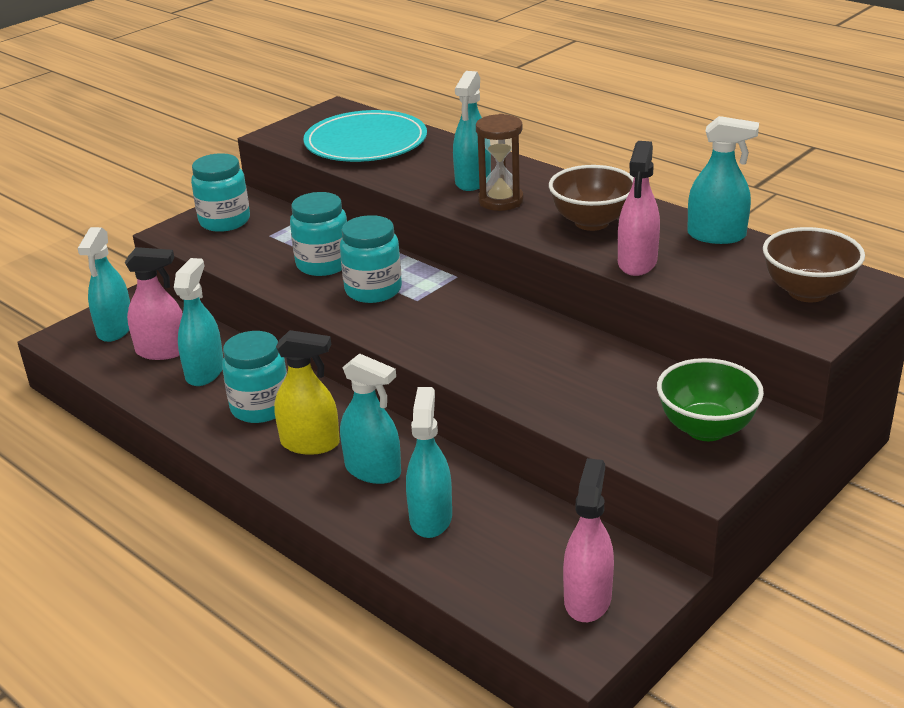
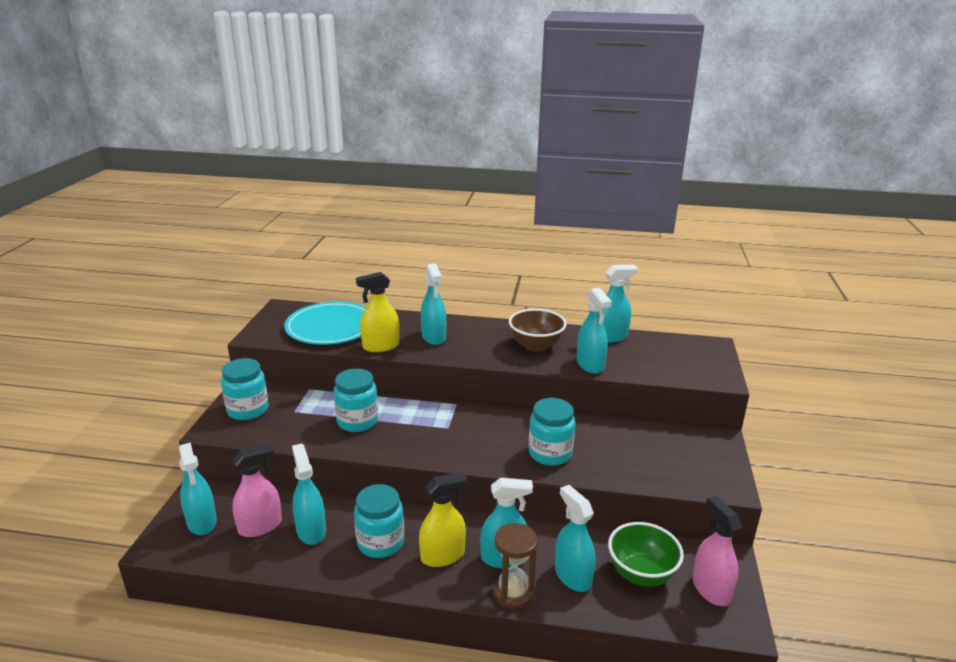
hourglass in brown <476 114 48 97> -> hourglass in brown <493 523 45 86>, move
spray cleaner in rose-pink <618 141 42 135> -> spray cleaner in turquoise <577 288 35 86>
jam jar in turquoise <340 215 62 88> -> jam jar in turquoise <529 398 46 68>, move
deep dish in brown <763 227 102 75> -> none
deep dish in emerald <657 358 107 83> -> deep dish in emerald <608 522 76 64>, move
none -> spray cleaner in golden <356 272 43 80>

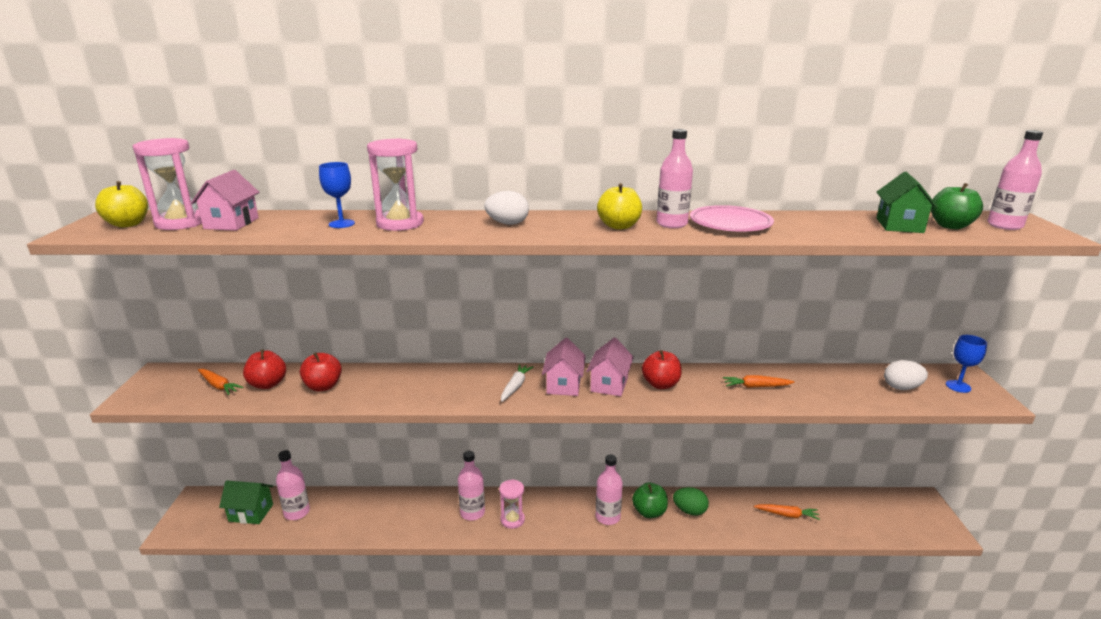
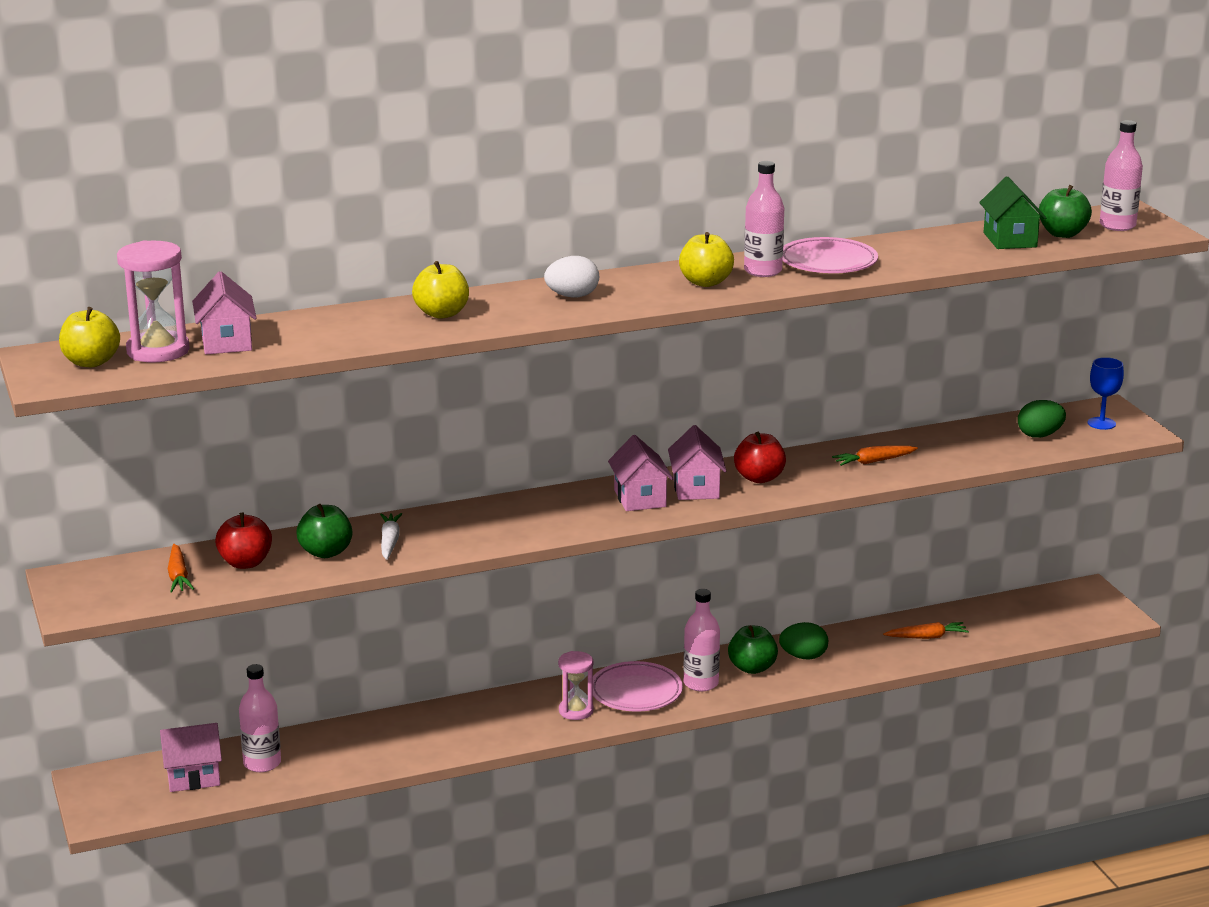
hourglass in rose-pink <367 138 57 93> -> toy apple in golden <412 261 57 58>
goblet in blue <319 162 36 66> -> none
toy apple in scarlet <300 352 42 39> -> toy apple in emerald <297 504 55 54>
egg in white <884 360 44 30> -> egg in emerald <1018 400 48 38>
carrot in white <501 364 32 38> -> carrot in white <380 513 22 47>, move
carrot in orange <198 369 46 26> -> carrot in orange <168 544 26 48>, 60 degrees clockwise
drink bottle in rose-pink <458 451 27 70> -> none
house in emerald <219 480 54 44> -> house in rose-pink <160 723 62 69>
none -> flat dish in rose-pink <593 661 90 50>

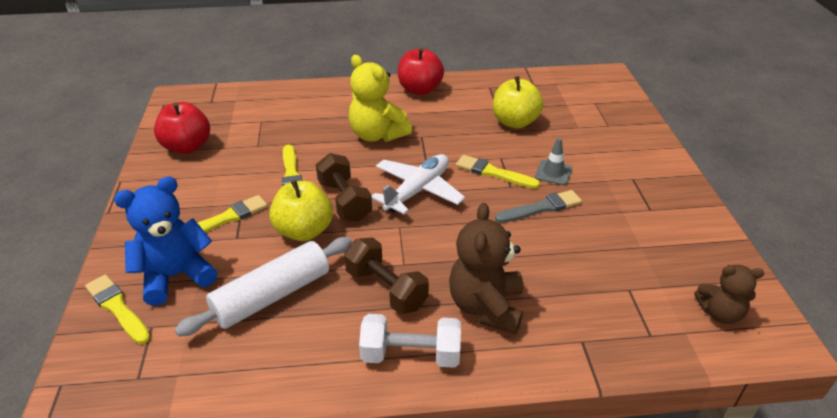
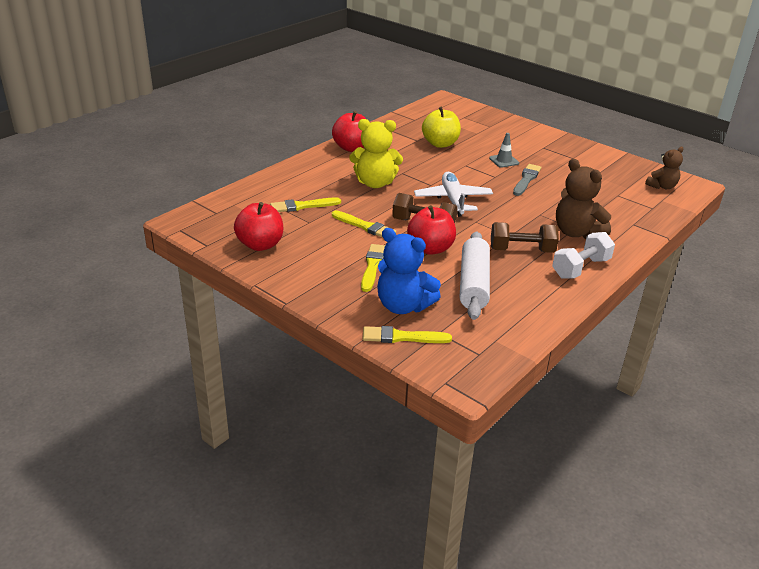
paintbrush in golden <456 155 84 34> -> paintbrush in golden <270 197 71 15>, move
teddy in blue <114 176 103 130> -> teddy in blue <378 228 63 86>, 75 degrees counterclockwise
toy apple in golden <269 180 64 61> -> toy apple in scarlet <407 205 49 50>

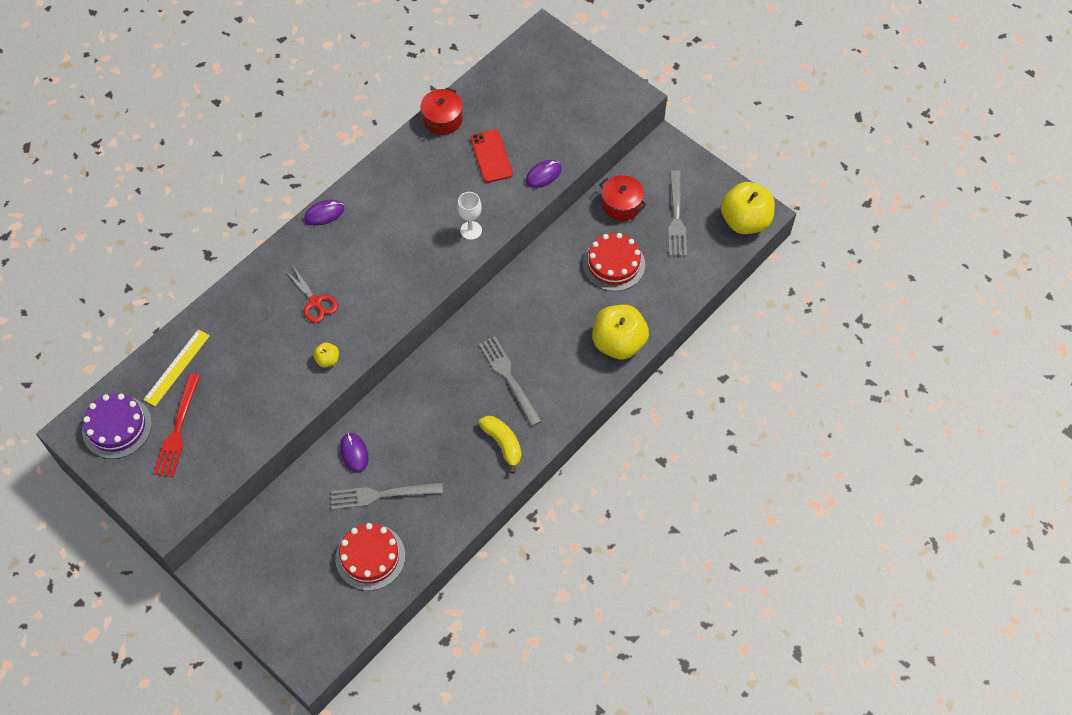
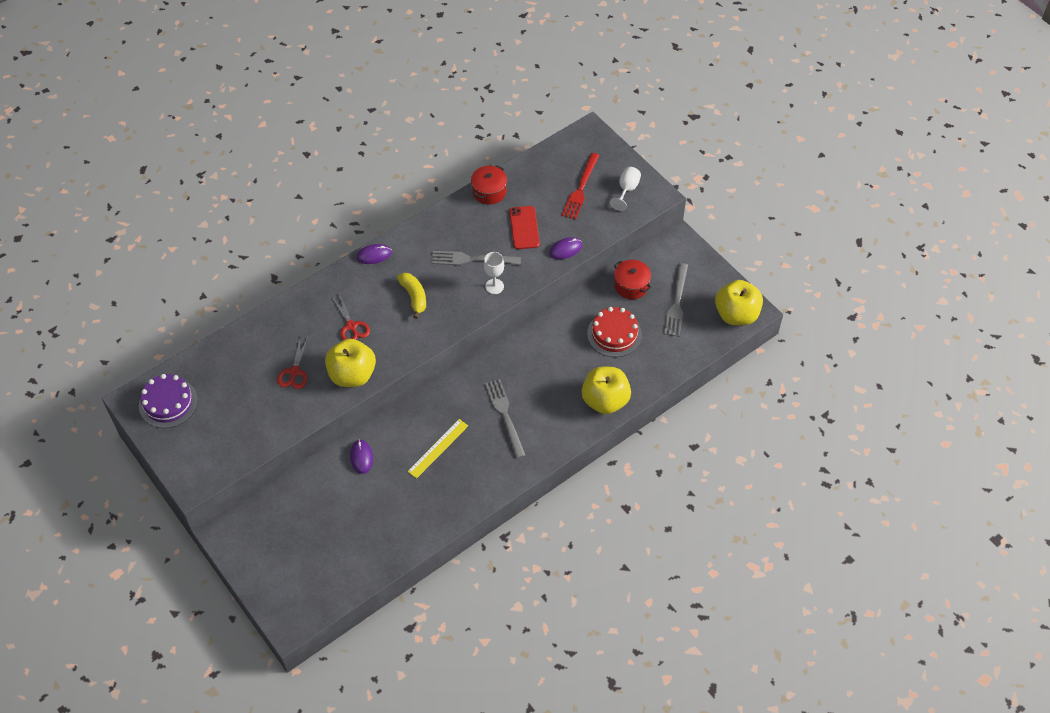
ruler in golden <143 329 67 77> -> ruler in golden <407 419 61 60>, move
toy apple in golden <313 342 26 25> -> toy apple in golden <325 339 51 48>, x2.28
dinner fork in scarlet <154 374 46 103> -> dinner fork in scarlet <561 153 39 67>, move
toy banana in golden <478 416 43 58> -> toy banana in golden <397 273 29 46>, move
dinner fork in ash-grey <331 482 112 28> -> dinner fork in ash-grey <432 251 89 14>, move
layer cake in scarlet <335 523 70 68> -> none
none -> goblet in white <610 167 31 44>
none -> scissors in scarlet <277 336 32 53>

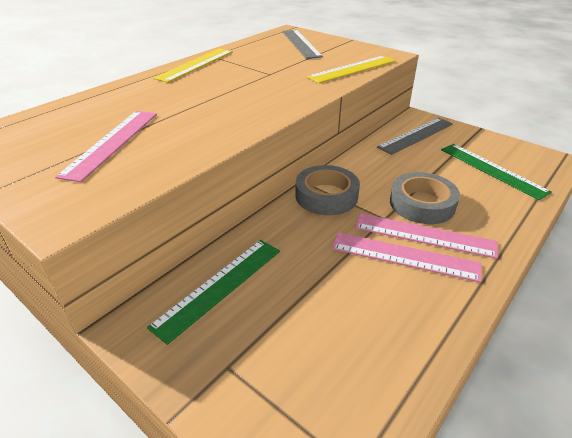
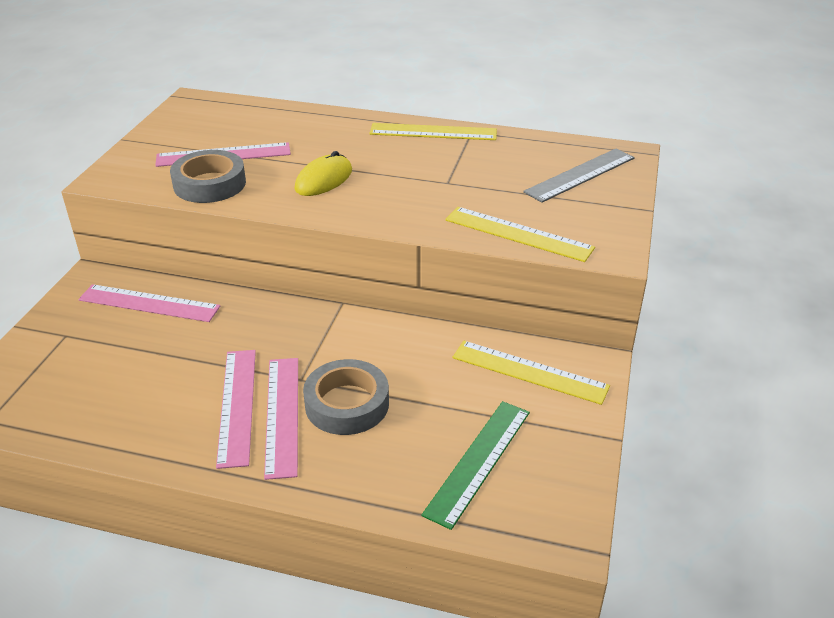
ruler in ash-grey <377 118 76 37> -> ruler in golden <453 341 157 64>
roll of tape in ash-grey <295 165 65 50> -> roll of tape in ash-grey <170 150 76 53>, move
ruler in emerald <147 240 133 105> -> ruler in rose-pink <79 284 141 38>
none -> computer mouse in golden <294 151 58 45>

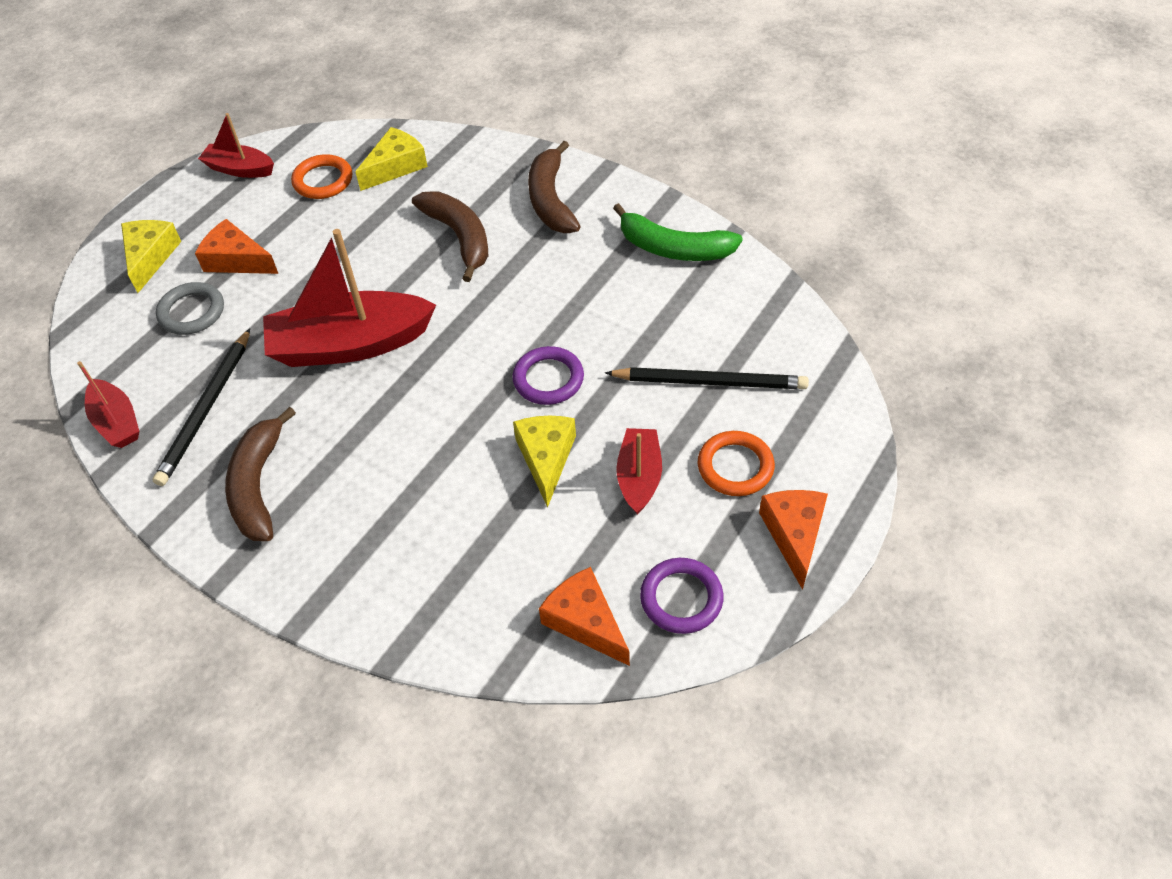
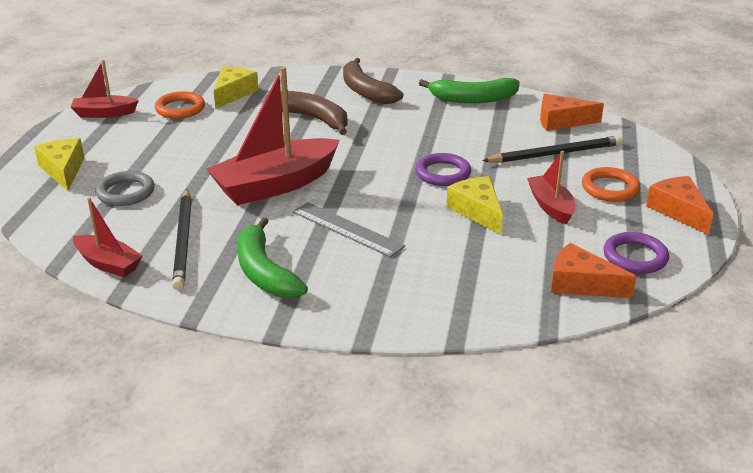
piece of cheese in orange <195 219 83 55> -> piece of cheese in orange <540 94 64 37>, move
toy banana in brown <225 407 71 134> -> toy banana in emerald <237 217 71 81>
none -> ruler in ash-grey <293 202 112 55>

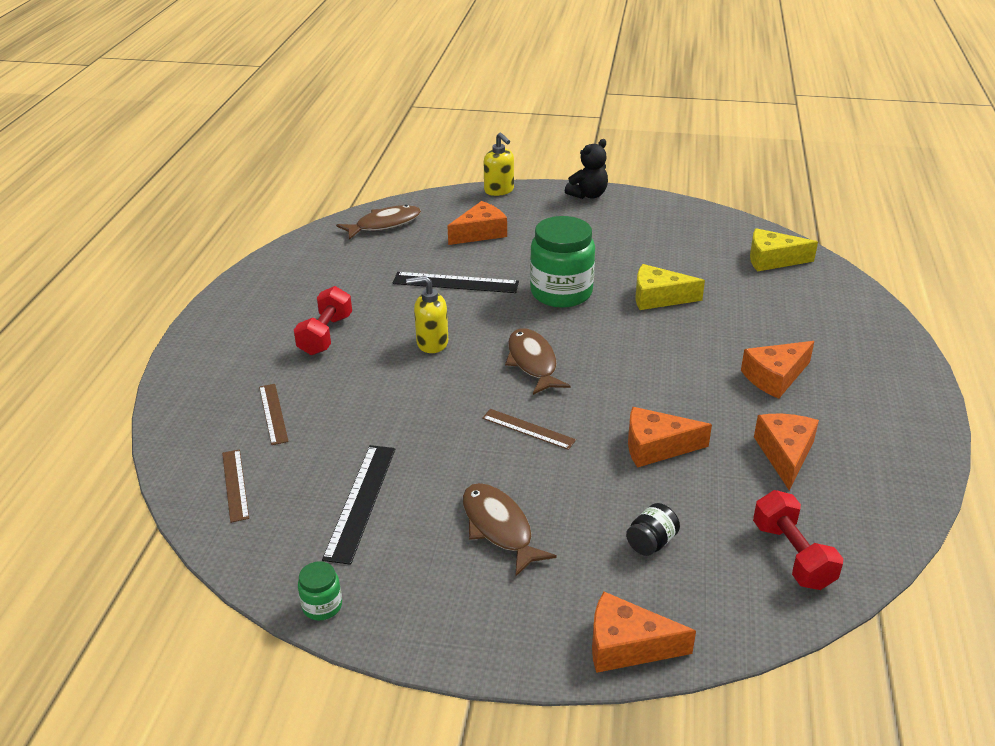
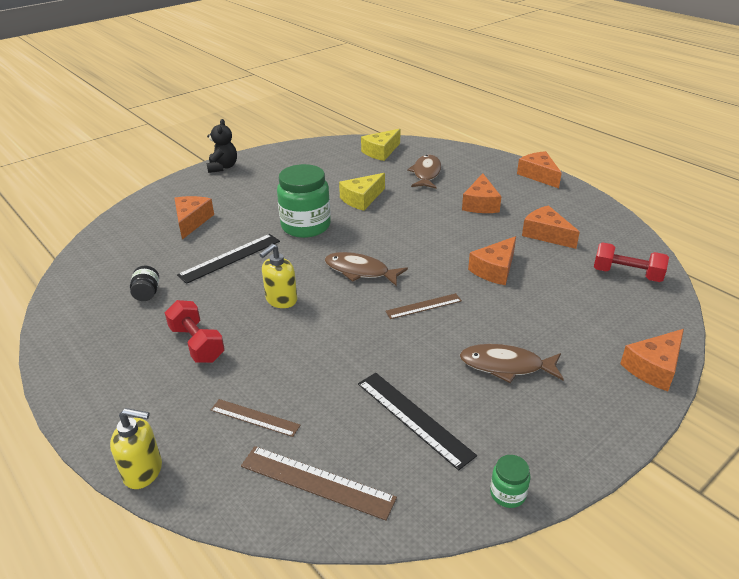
soap pump in golden <484 133 30 63> -> soap pump in golden <110 408 52 81>, move
fish figure in brown <336 205 85 35> -> fish figure in brown <407 155 34 33>, move
ruler in brown <222 449 27 74> -> ruler in brown <241 446 156 75>, x1.55
jam jar in black <626 503 54 53> -> jam jar in black <130 266 29 35>, move
none -> piece of cheese in orange <517 151 45 37>

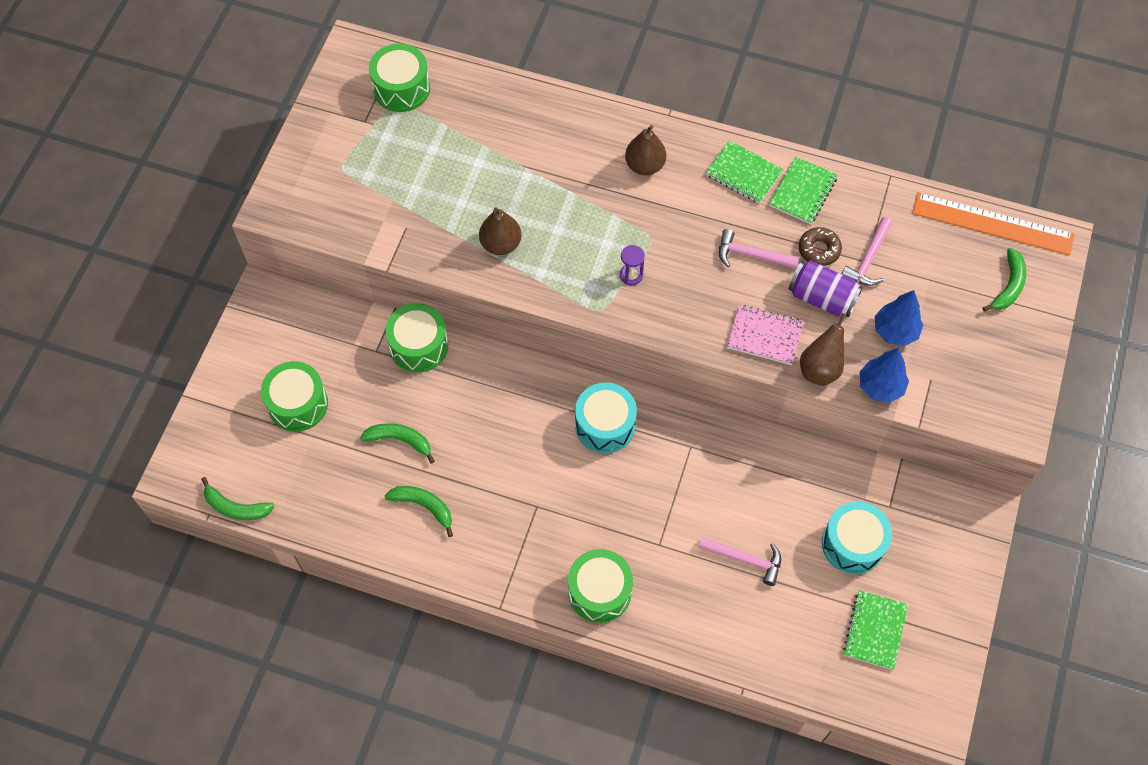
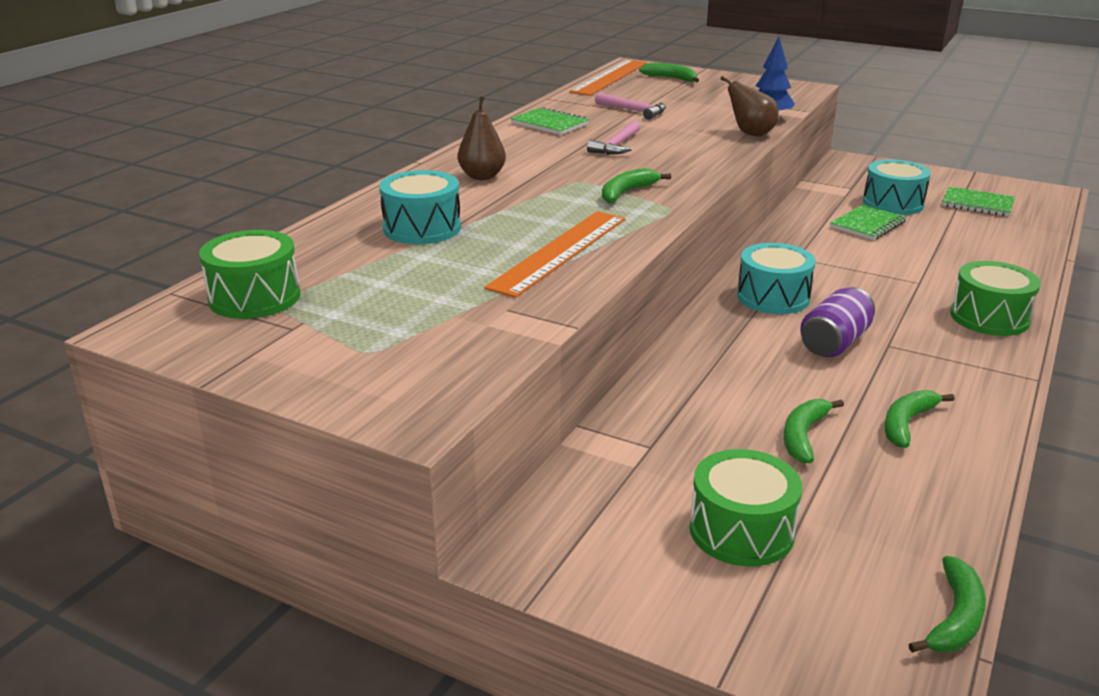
exercise book in emerald <706 140 78 64> -> exercise book in emerald <830 205 77 35>, move
toy pear in brown <479 207 42 48> -> ruler in orange <484 211 141 87>
glazed donut in brown <799 227 43 39> -> none
hourglass in royal purple <620 245 25 40> -> toy banana in emerald <602 168 69 35>
can in royal purple <789 260 74 58> -> can in royal purple <800 287 75 70>, move
tree in blue <875 290 48 56> -> none
toy drum in emerald <385 303 63 70> -> none
exercise book in rose-pink <727 305 76 60> -> none
claw hammer in rose-pink <698 536 83 50> -> none
none -> toy drum in turquoise <379 170 82 74>

